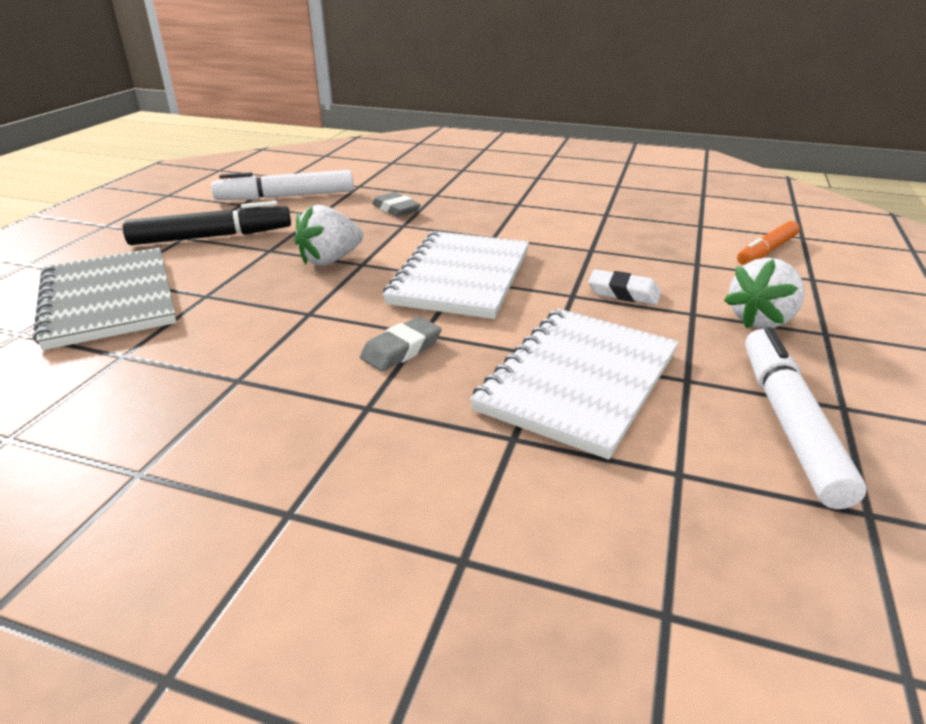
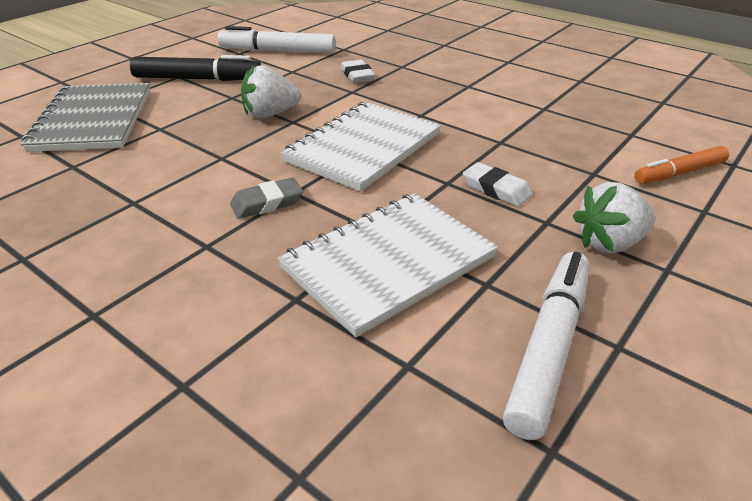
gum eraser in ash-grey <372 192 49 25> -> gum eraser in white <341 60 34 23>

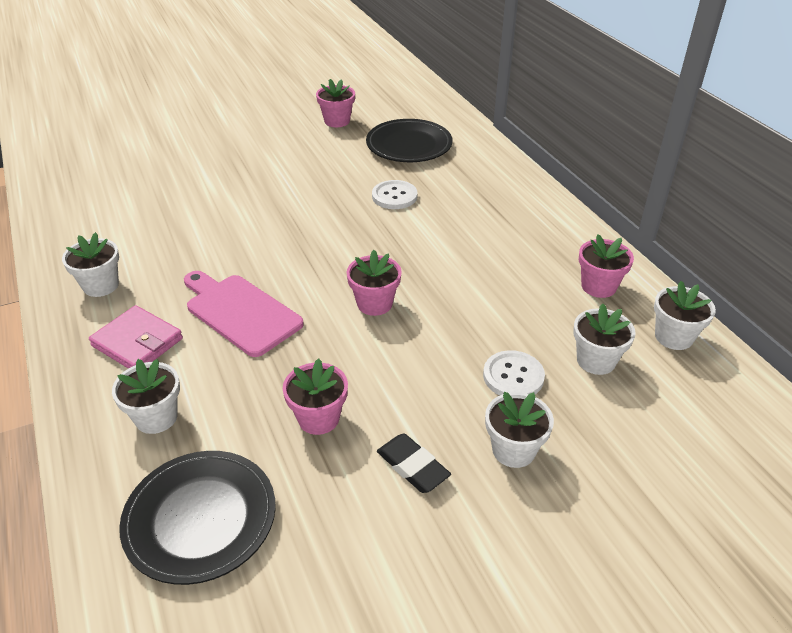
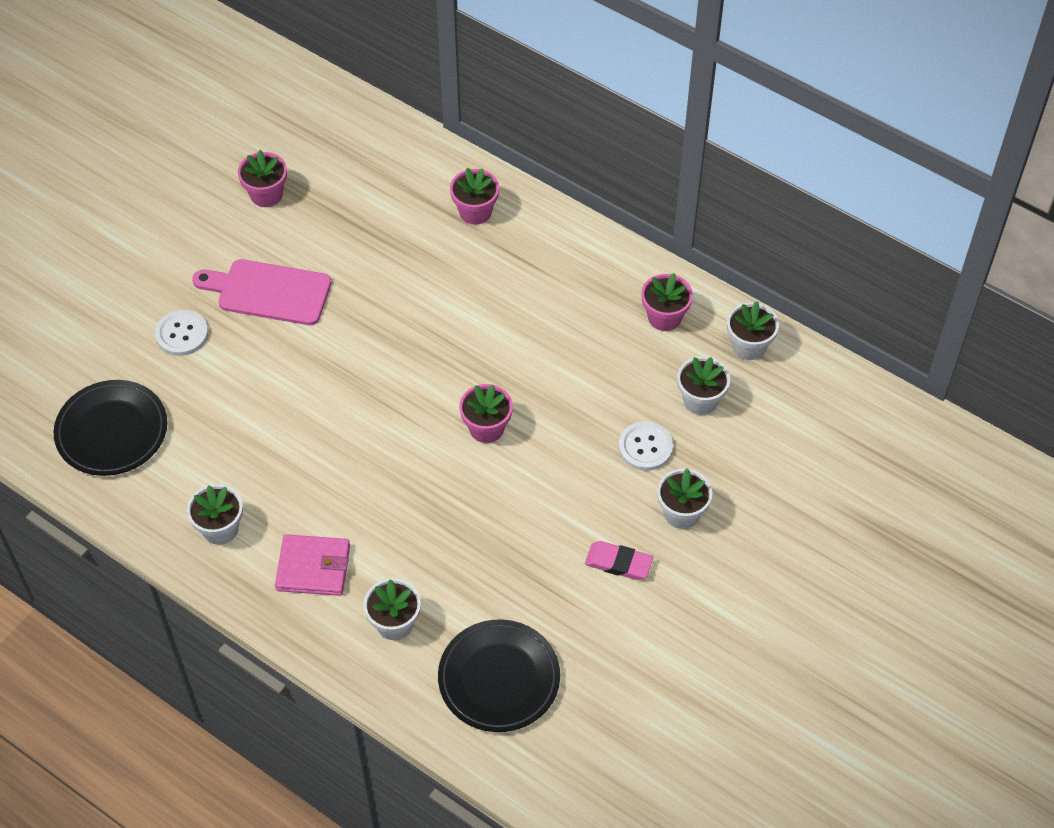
flat dish in black <366 119 87 43> -> flat dish in black <54 380 113 96>, move
button in white <372 180 46 29> -> button in white <155 310 53 46>, move
cutting board in rose-pink <184 271 120 86> -> cutting board in rose-pink <192 259 139 66>, move
potted plant in rose-pink <283 358 65 77> -> potted plant in rose-pink <450 168 49 57>, move
gum eraser in black <377 434 74 59> -> gum eraser in rose-pink <585 541 68 39>

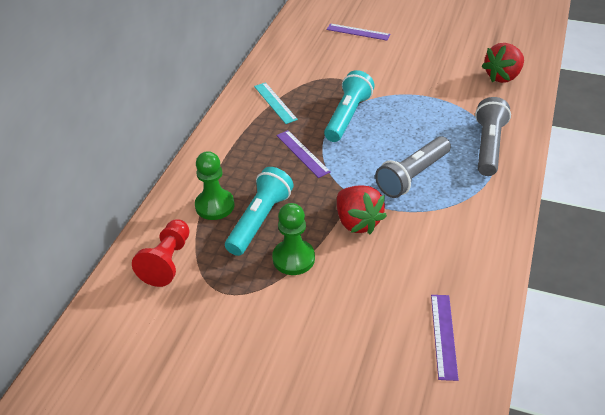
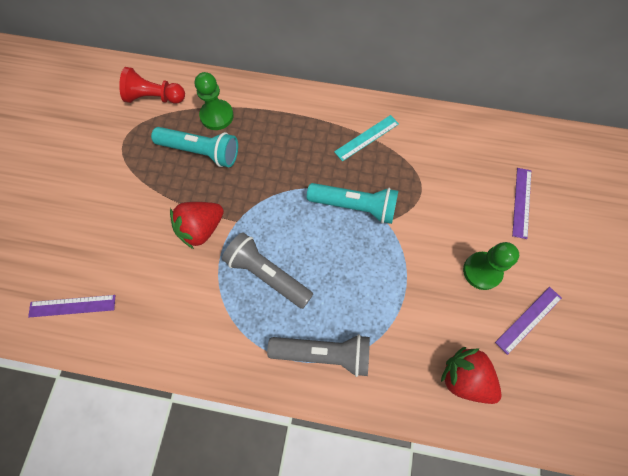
ruler in royal purple <276 130 55 48> -> ruler in royal purple <495 287 67 68>, move
game pawn in emerald <272 203 43 72> -> game pawn in emerald <463 242 56 48>, move

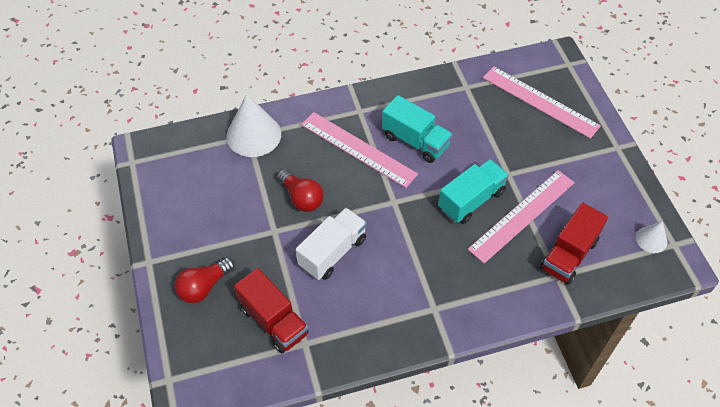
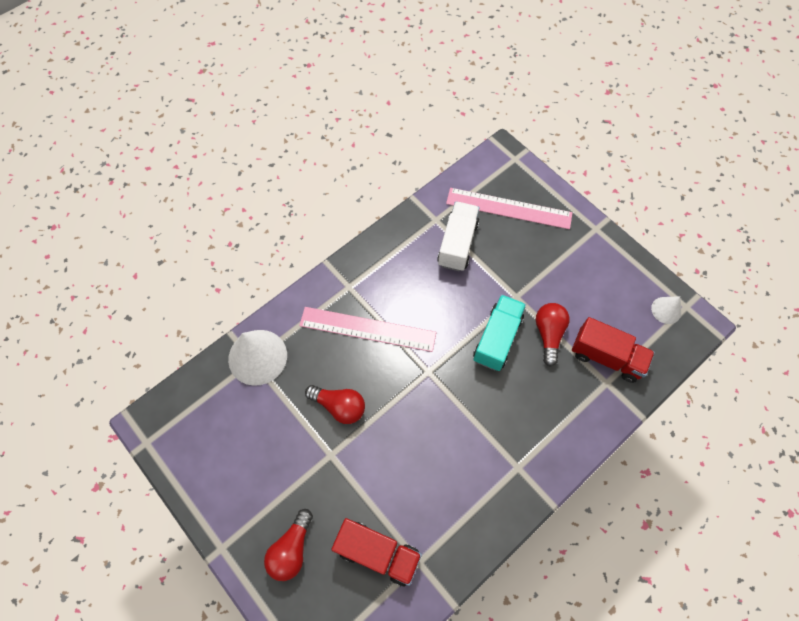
lorry in turquoise <382 95 71 68> -> none
ruler in rose-pink <468 170 107 94> -> light bulb in scarlet <536 303 34 64>
lorry in scarlet <540 203 68 82> -> lorry in scarlet <572 317 83 66>, 75 degrees counterclockwise
lorry in white <296 208 71 72> -> lorry in white <437 201 42 70>, move

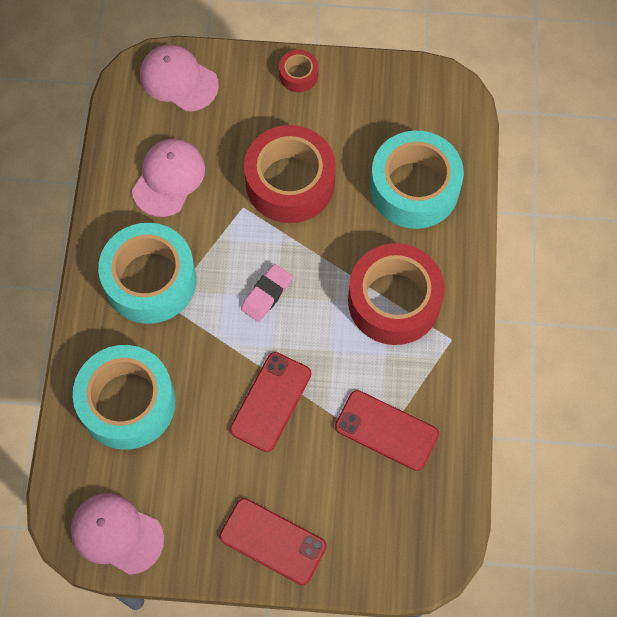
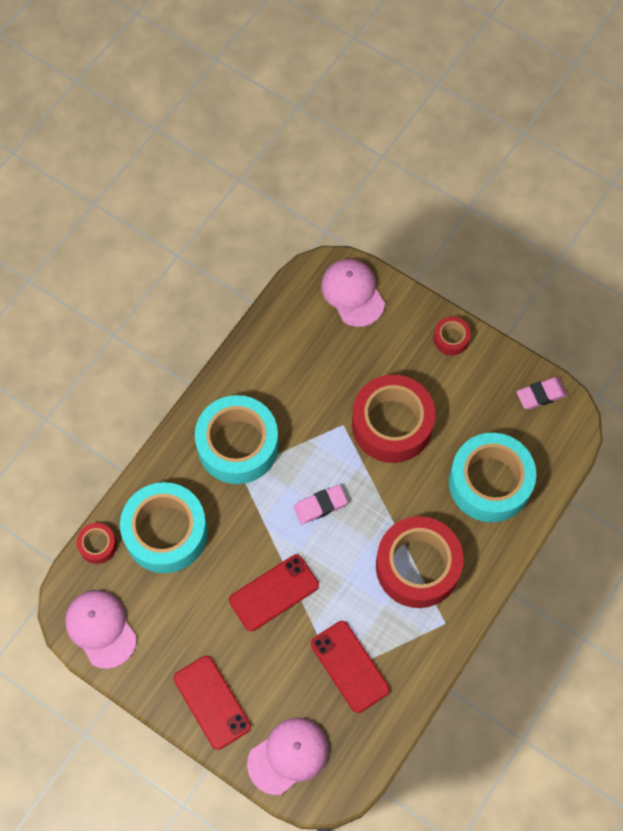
cap in rose-pink <132 139 73 78> -> cap in rose-pink <247 718 82 77>, move
none -> gum eraser in rose-pink <517 377 51 32>
none -> roll of tape in scarlet <77 523 40 41>

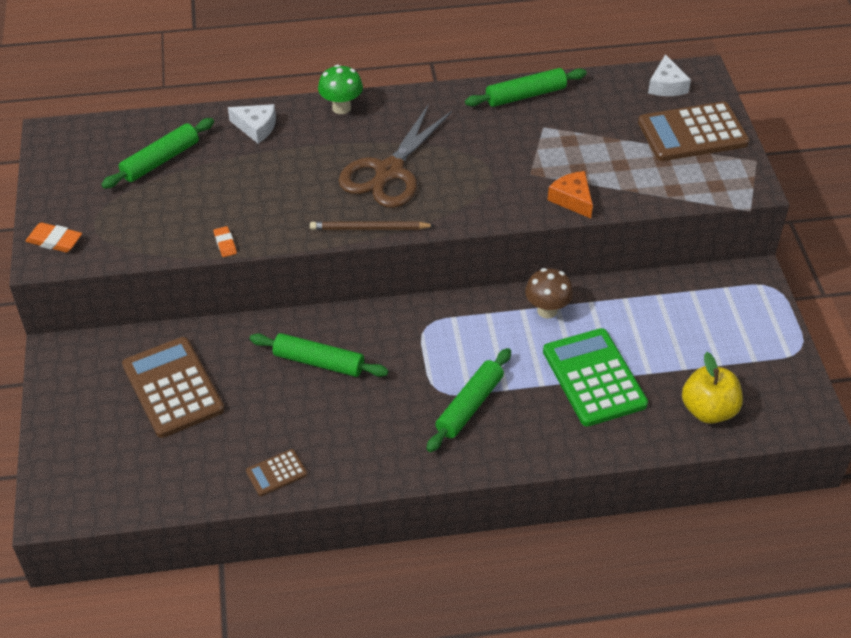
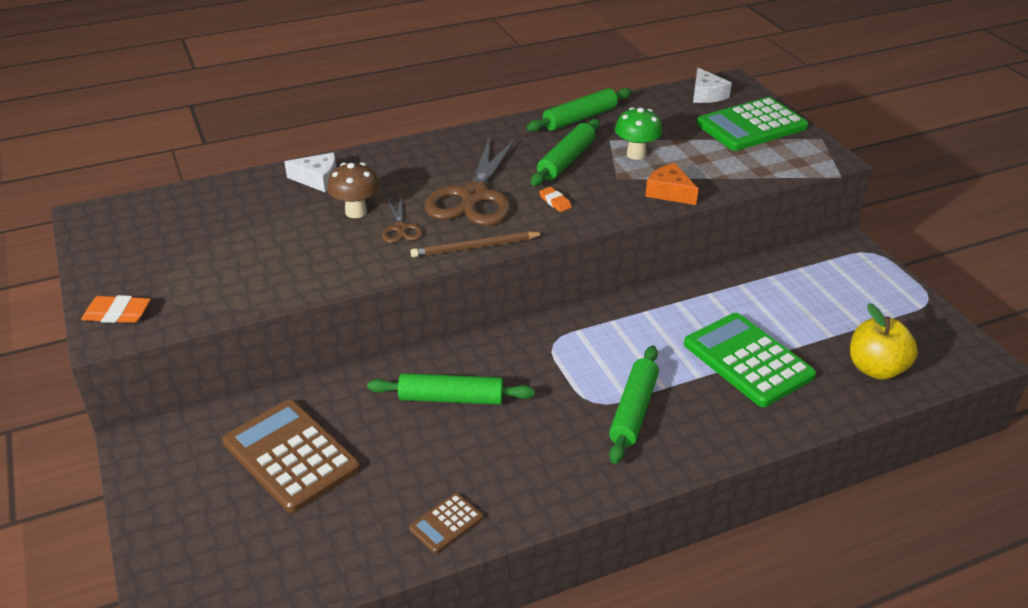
mushroom in emerald <318 65 45 49> -> mushroom in emerald <615 107 47 53>, move
adding machine in brown <638 101 112 60> -> adding machine in emerald <697 97 111 54>
pastry roller in emerald <101 118 113 71> -> pastry roller in emerald <531 119 69 67>, move
gum eraser in orange <214 226 23 31> -> gum eraser in orange <539 187 33 25>, move
mushroom in brown <525 268 48 51> -> mushroom in brown <327 162 52 56>, move
none -> scissors in brown <382 198 41 45>

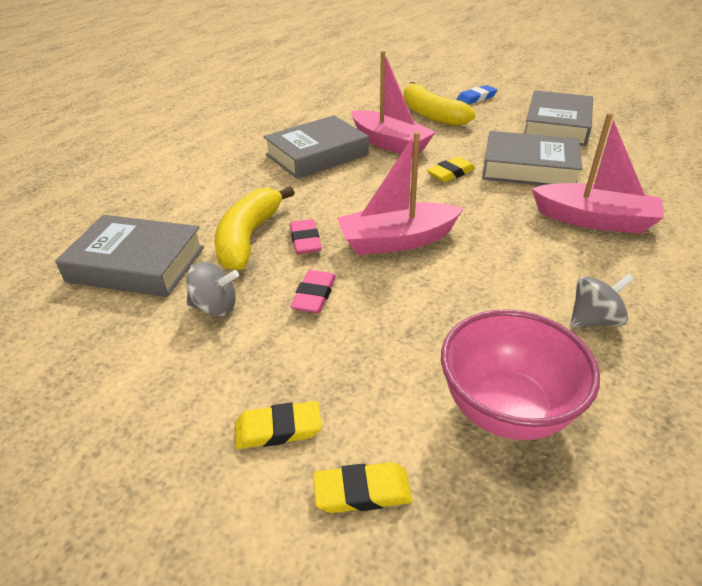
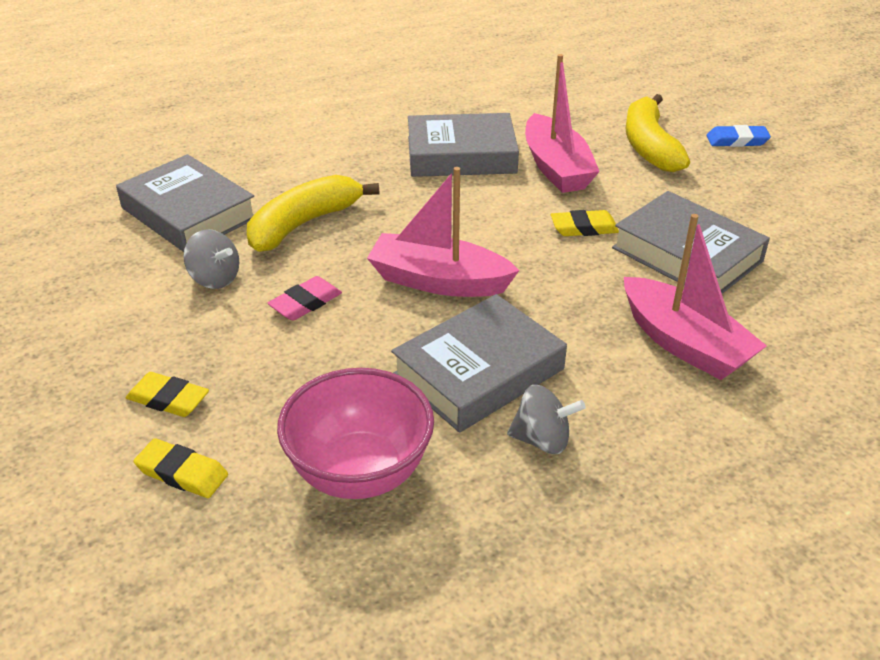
hardcover in ash-grey <524 91 69 55> -> hardcover in ash-grey <391 294 176 139>, move
gum eraser in rose-pink <290 219 32 35> -> none

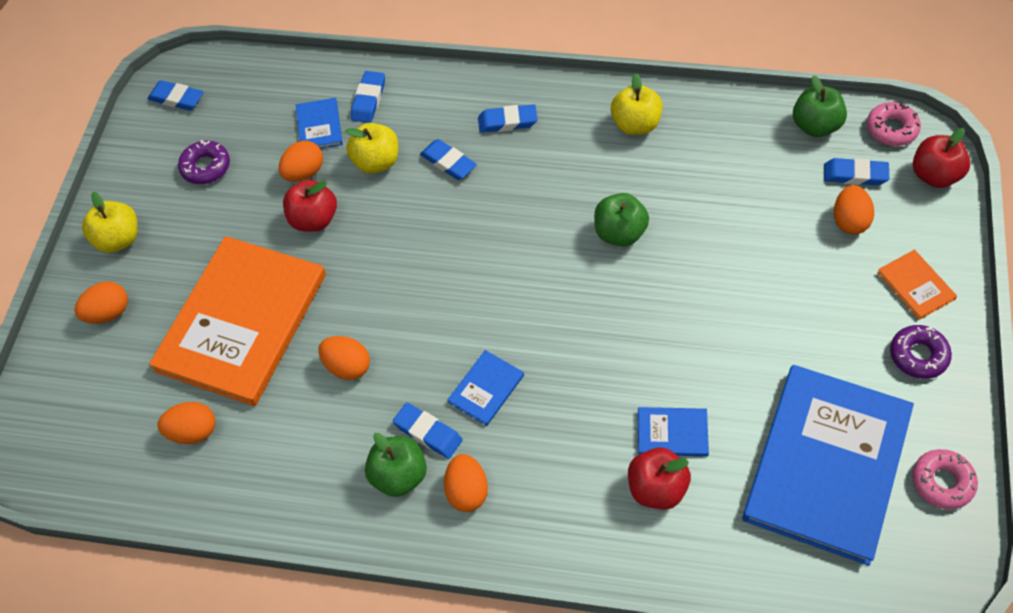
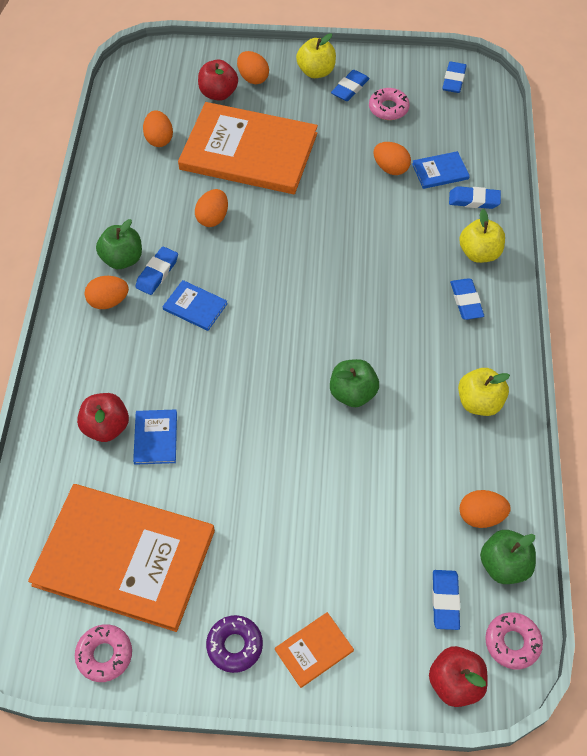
toy apple in golden <346 123 52 51> -> toy apple in golden <459 209 46 54>, move
gum eraser in blue <420 139 57 41> -> gum eraser in blue <331 70 39 31>, move
glazed donut in royal purple <178 140 52 44> -> glazed donut in rose-pink <369 88 41 32>
toy apple in scarlet <283 180 54 52> -> toy apple in scarlet <198 60 40 41>, move
egg in orange <834 185 40 49> -> egg in orange <460 490 51 38>, move
hardcover in blue <742 365 172 201> -> hardcover in orange <28 484 187 148>

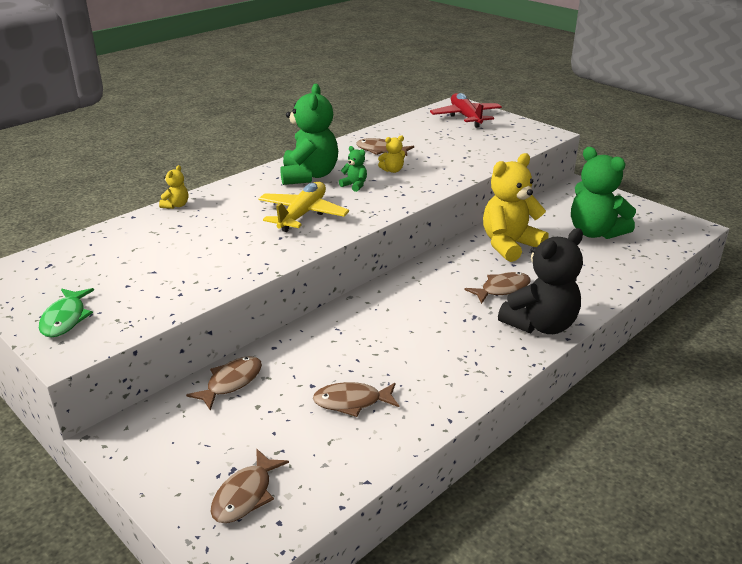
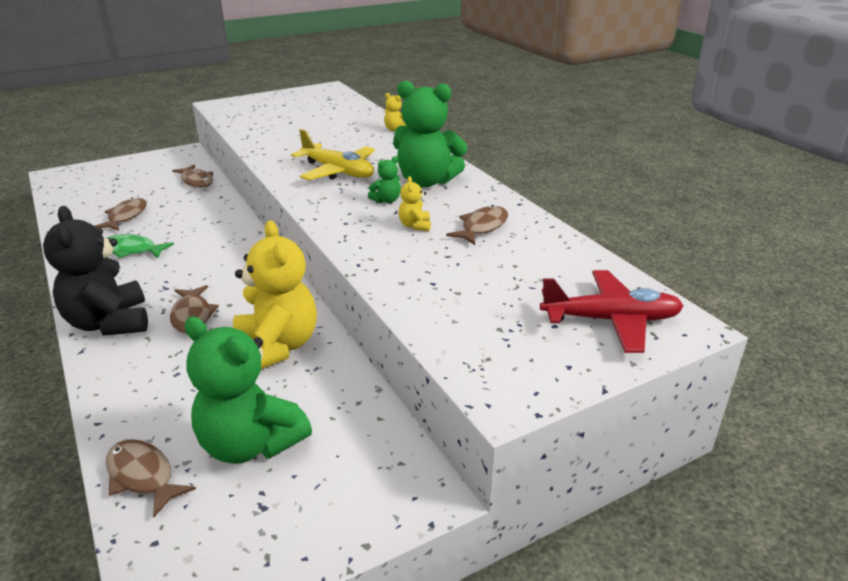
teddy in emerald <571 147 65 92> -> teddy in emerald <185 316 127 148>, 120 degrees counterclockwise
fish figure in emerald <39 288 55 49> -> fish figure in emerald <107 234 67 24>, move
fish figure in brown <210 449 79 74> -> fish figure in brown <106 439 90 78>, move

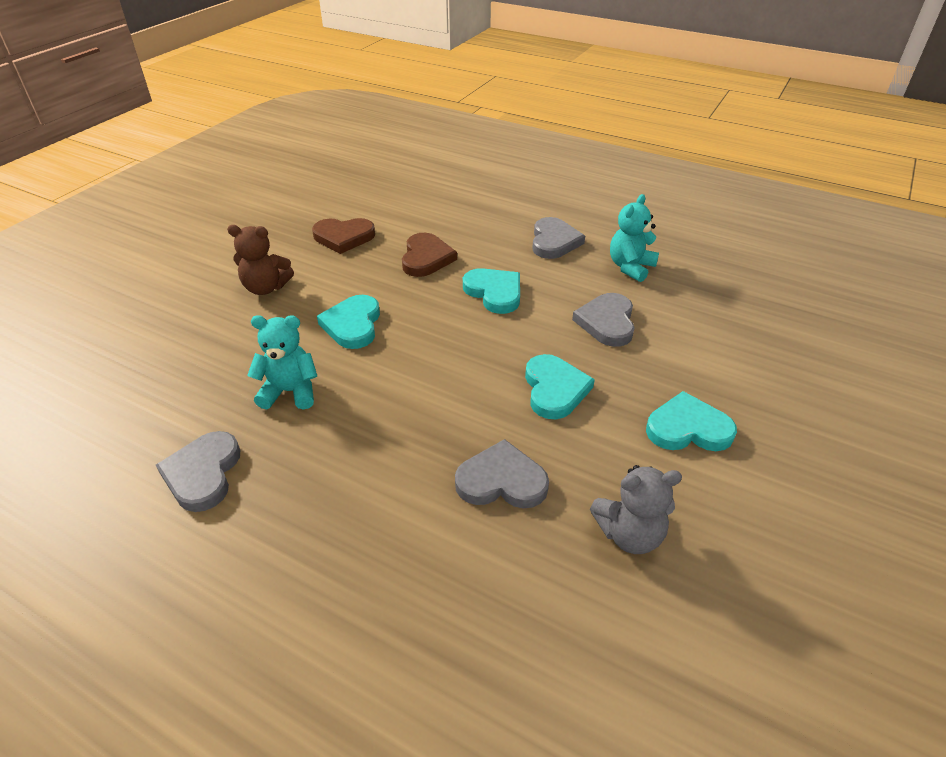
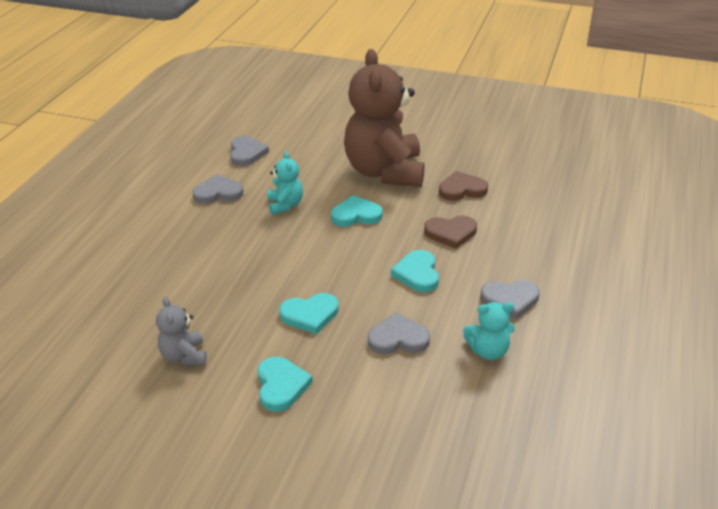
teddy in turquoise <610 194 49 88> -> teddy in turquoise <463 302 52 58>, 150 degrees clockwise
heart shape in brown <312 218 63 36> -> heart shape in brown <439 171 49 30>, 90 degrees clockwise
teddy in brown <227 225 67 70> -> teddy in brown <344 49 81 138>, x2.30
heart shape in turquoise <463 268 57 46> -> heart shape in turquoise <391 250 48 42>, 135 degrees clockwise
heart shape in ash-grey <455 439 94 70> -> heart shape in ash-grey <230 136 39 30>, move

